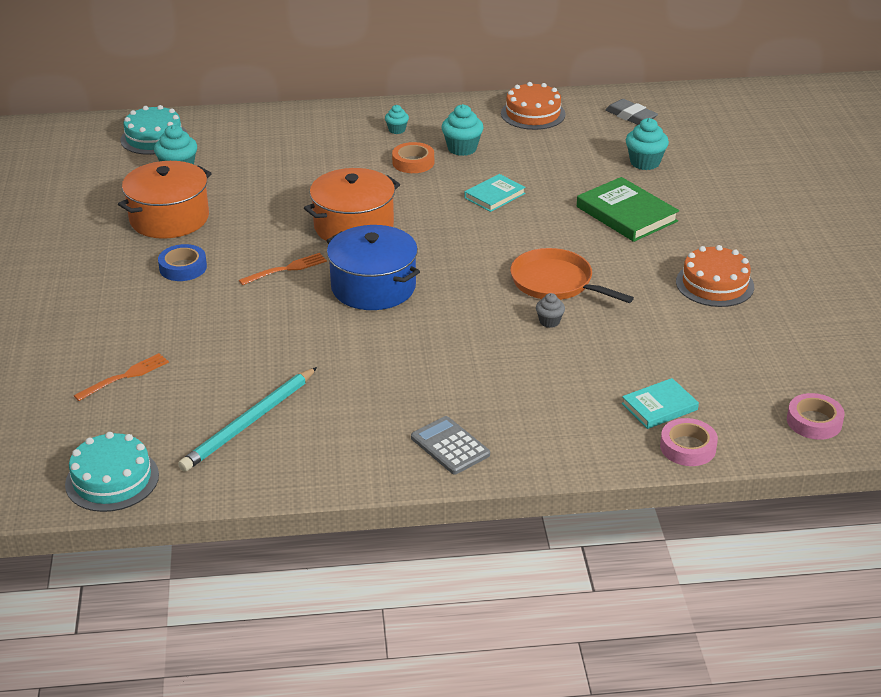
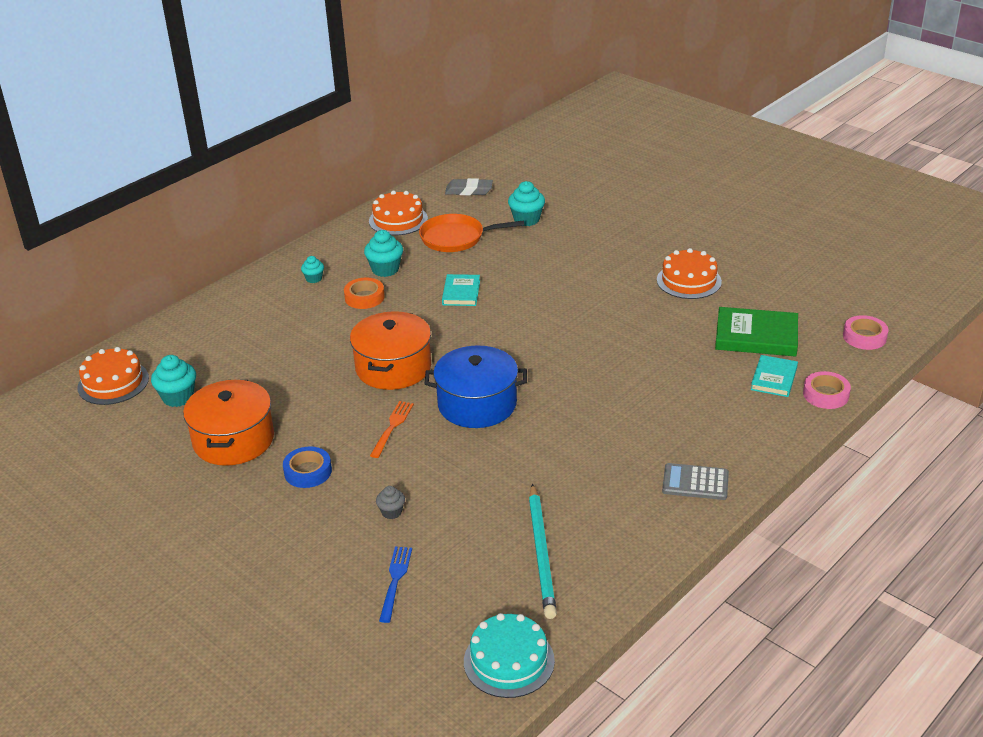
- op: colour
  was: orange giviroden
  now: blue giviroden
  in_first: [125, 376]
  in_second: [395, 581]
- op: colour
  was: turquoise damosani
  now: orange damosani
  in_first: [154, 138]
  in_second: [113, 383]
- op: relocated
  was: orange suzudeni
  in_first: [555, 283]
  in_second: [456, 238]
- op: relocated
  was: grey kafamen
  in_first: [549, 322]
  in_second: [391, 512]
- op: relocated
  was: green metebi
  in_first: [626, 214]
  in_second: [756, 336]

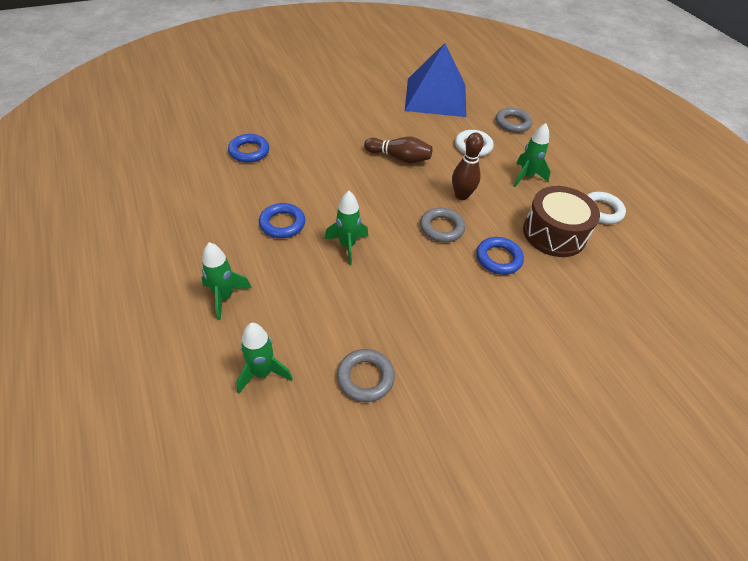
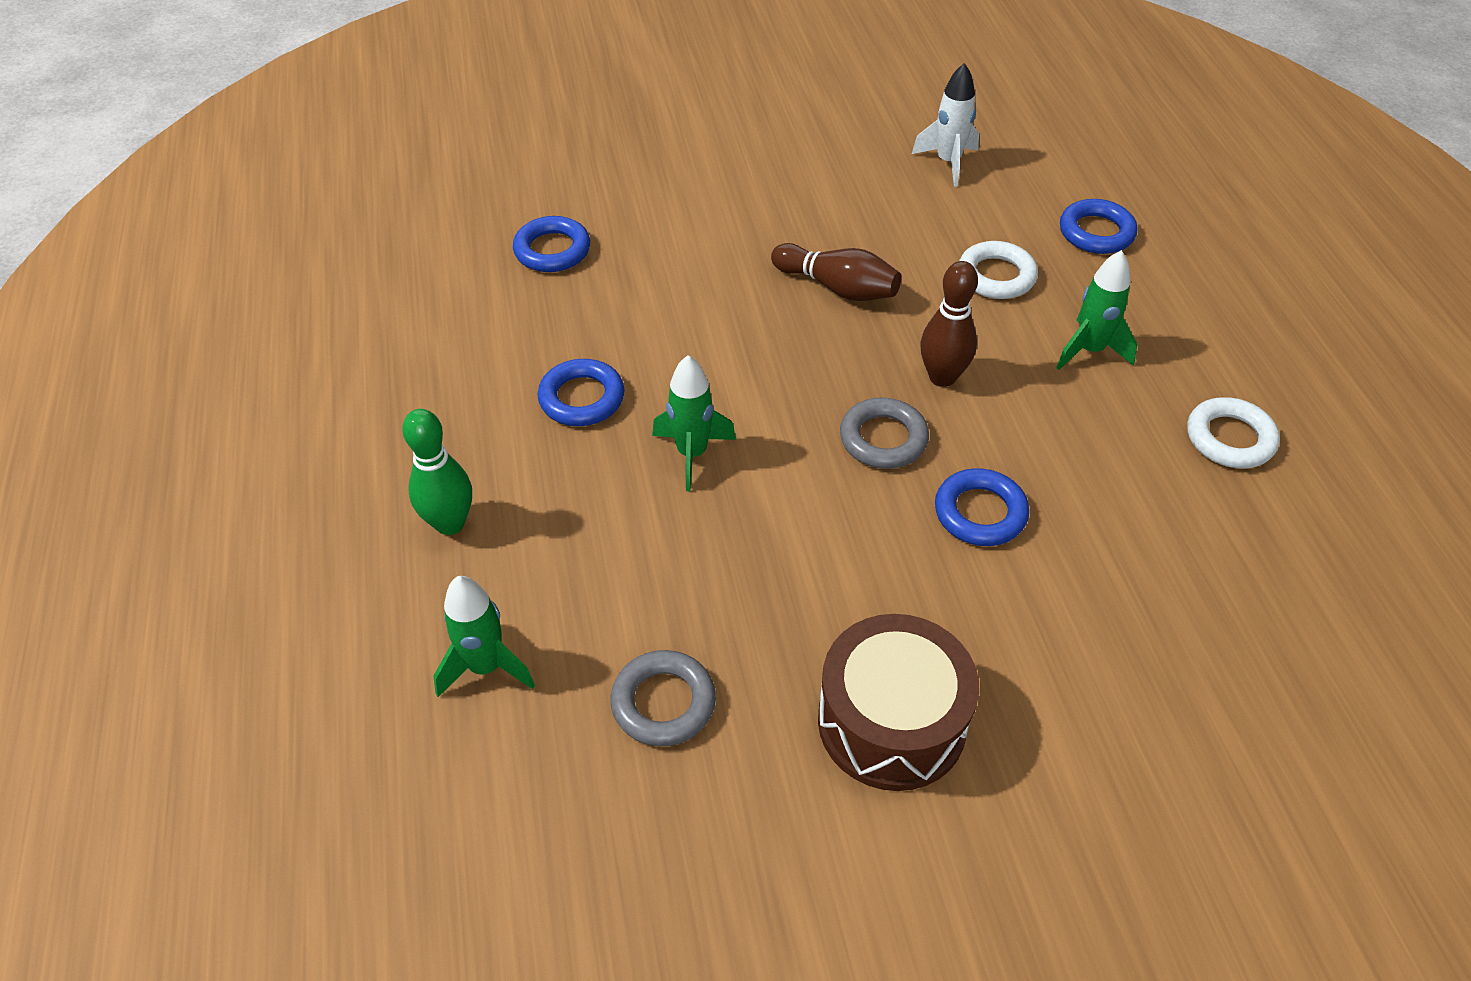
- op: exchanged
  was: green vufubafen
  now: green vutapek
  in_first: [224, 297]
  in_second: [450, 523]
- op: exchanged
  was: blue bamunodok
  now: white vufubafen
  in_first: [435, 97]
  in_second: [948, 162]
- op: colour
  was: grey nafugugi
  now: blue nafugugi
  in_first: [512, 123]
  in_second: [1096, 232]
- op: relocated
  was: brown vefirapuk
  in_first: [554, 233]
  in_second: [891, 722]

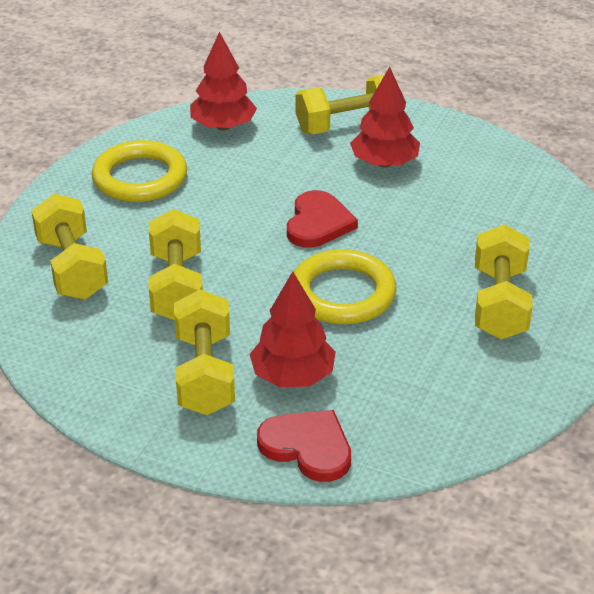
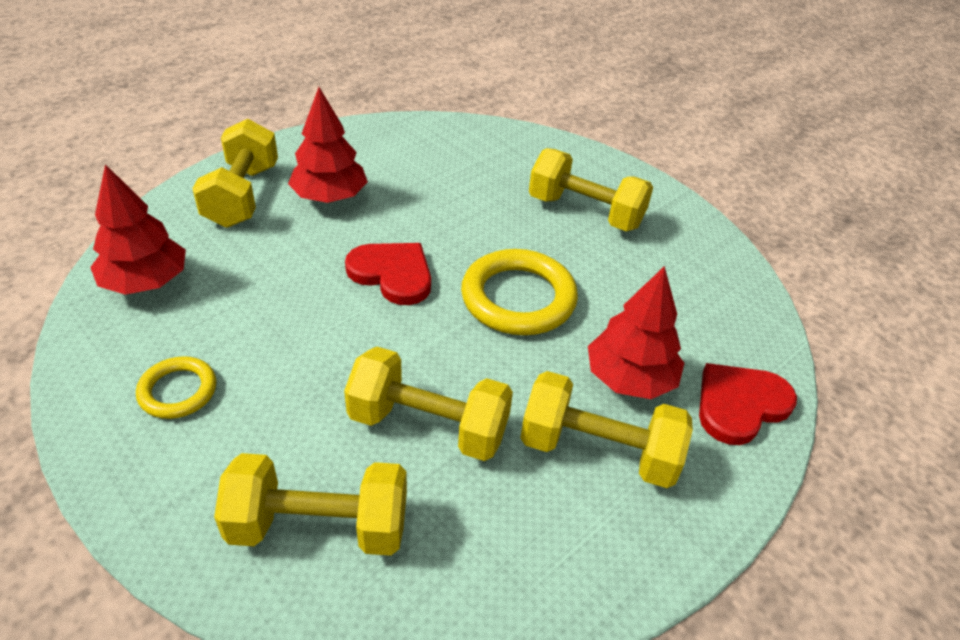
- op: size
  was: yellow nafugugi
  in_first: [140, 178]
  in_second: [178, 391]
  ratio: 0.56

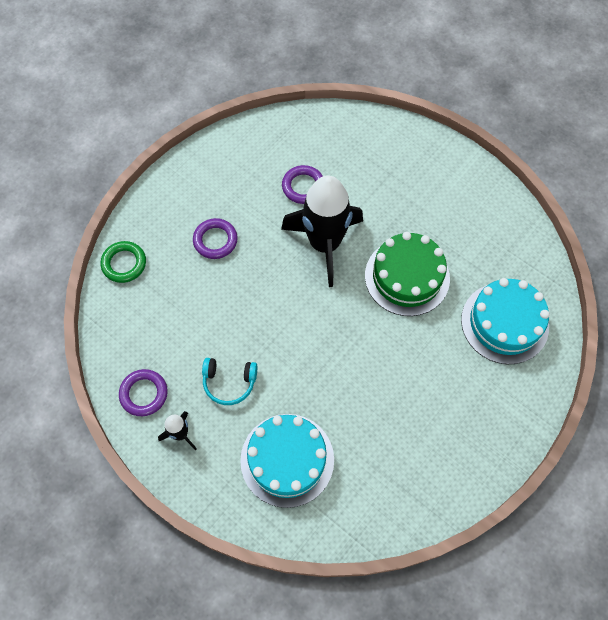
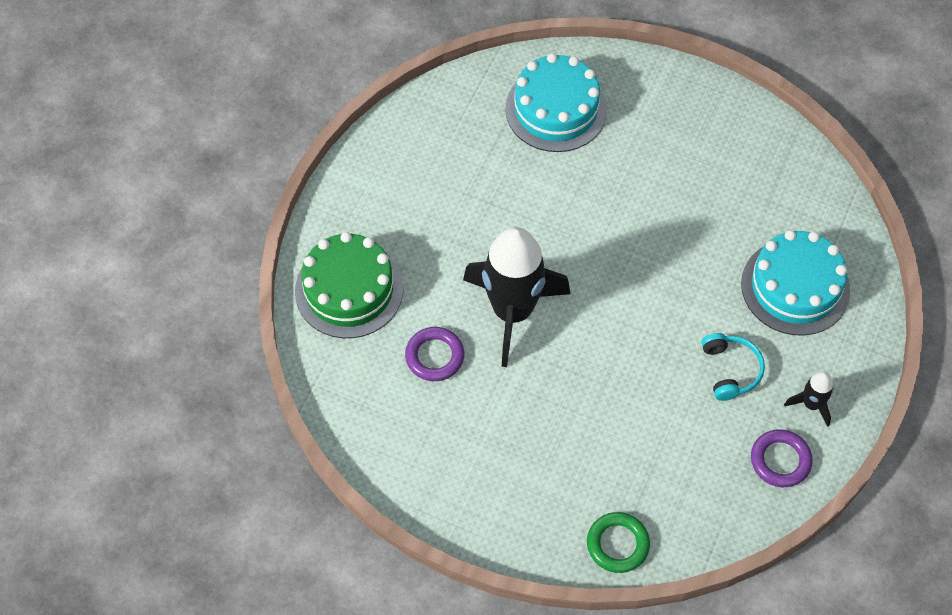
- op: missing
  was: purple nafugugi
  in_first: [215, 240]
- op: relocated
  was: green damosani
  in_first: [407, 277]
  in_second: [349, 290]

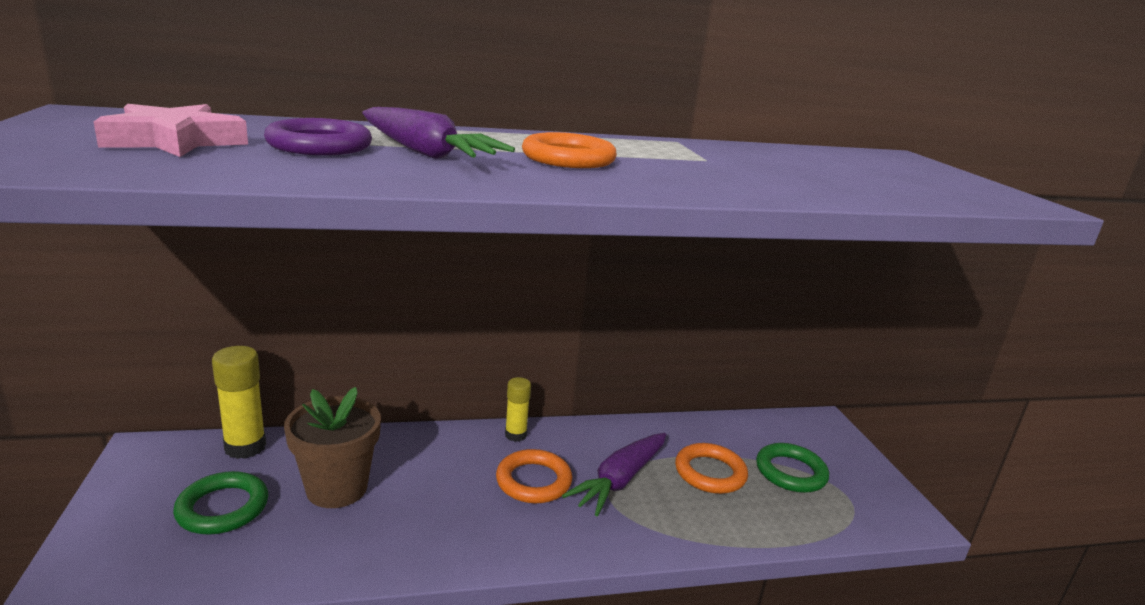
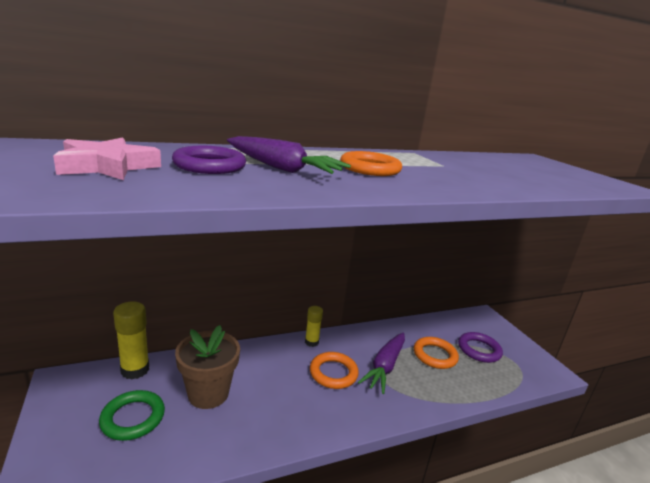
- op: colour
  was: green nafugugi
  now: purple nafugugi
  in_first: [790, 472]
  in_second: [479, 350]

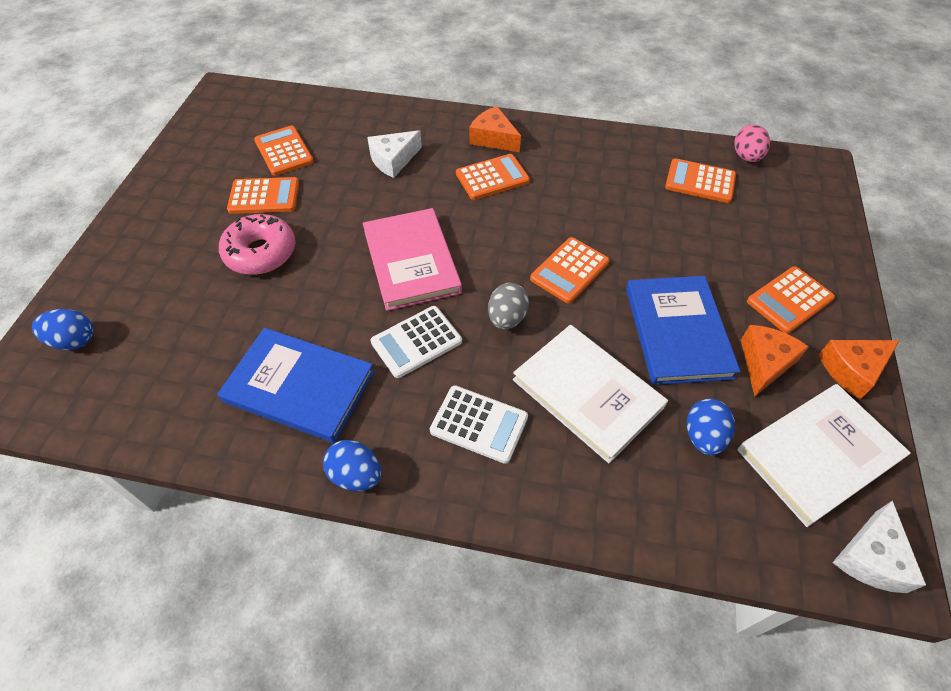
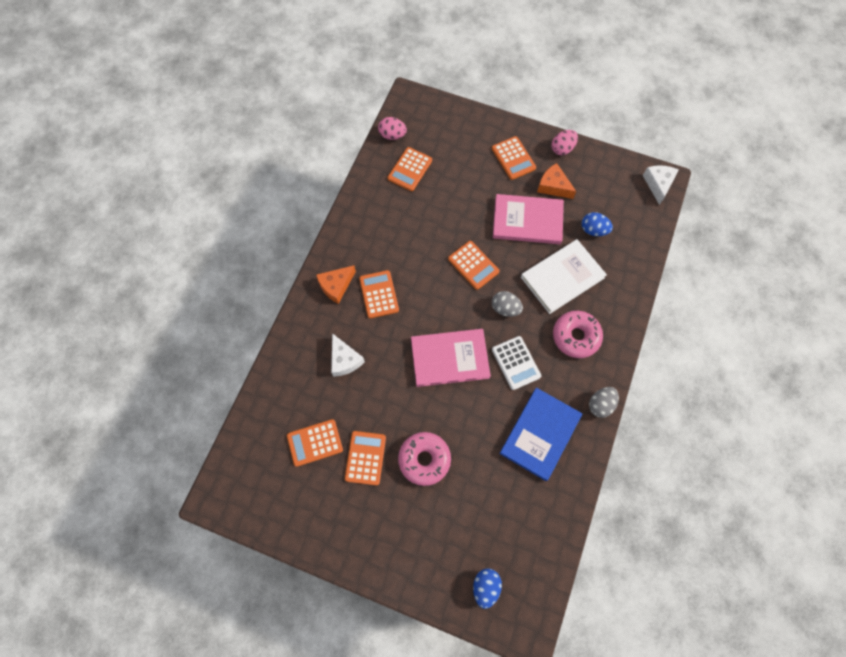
- op: colour
  was: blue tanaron
  now: grey tanaron
  in_first: [356, 475]
  in_second: [600, 404]
- op: exchanged
  was: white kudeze
  now: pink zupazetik
  in_first: [479, 424]
  in_second: [575, 336]
- op: colour
  was: blue metebi
  now: pink metebi
  in_first: [677, 332]
  in_second: [527, 221]
- op: missing
  was: white metebi
  in_first: [818, 454]
- op: exchanged
  was: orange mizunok
  now: pink tanaron
  in_first: [852, 370]
  in_second: [562, 149]
- op: spun
  was: white mizunok
  in_first: [871, 557]
  in_second: [658, 184]
  clockwise: -120

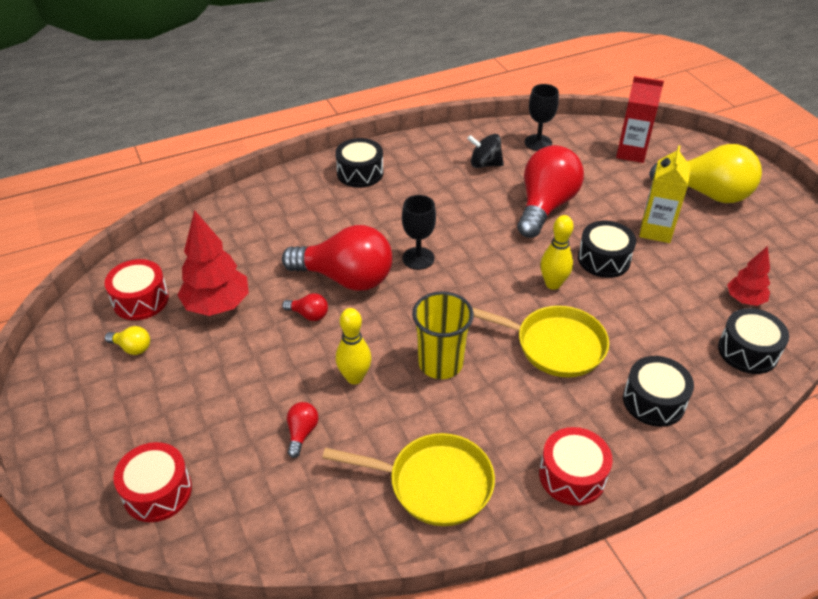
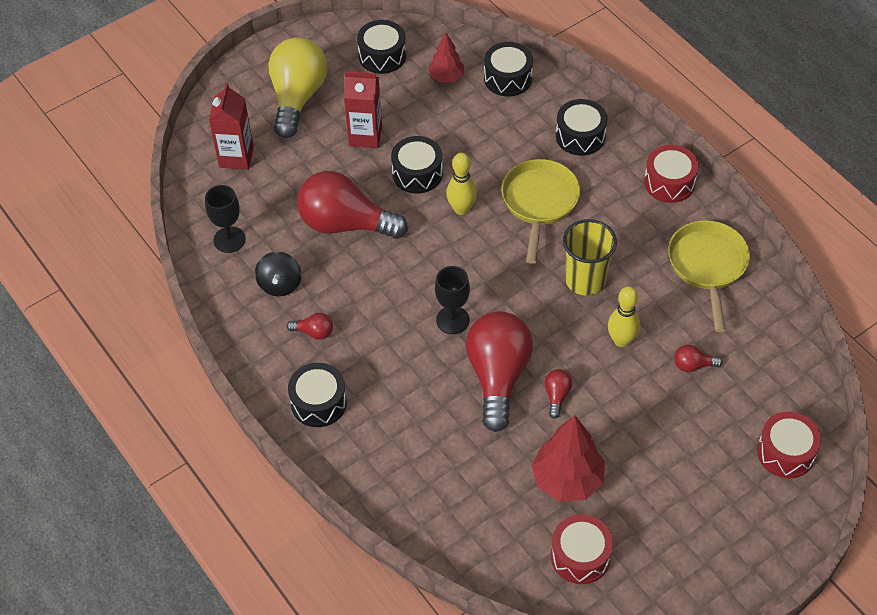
- op: missing
  was: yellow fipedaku
  in_first: [132, 348]
- op: colour
  was: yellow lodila
  now: red lodila
  in_first: [656, 231]
  in_second: [365, 136]
- op: appeared
  now: red fipedaku
  in_second: [314, 332]
- op: appeared
  now: black vefirapuk
  in_second: [382, 56]

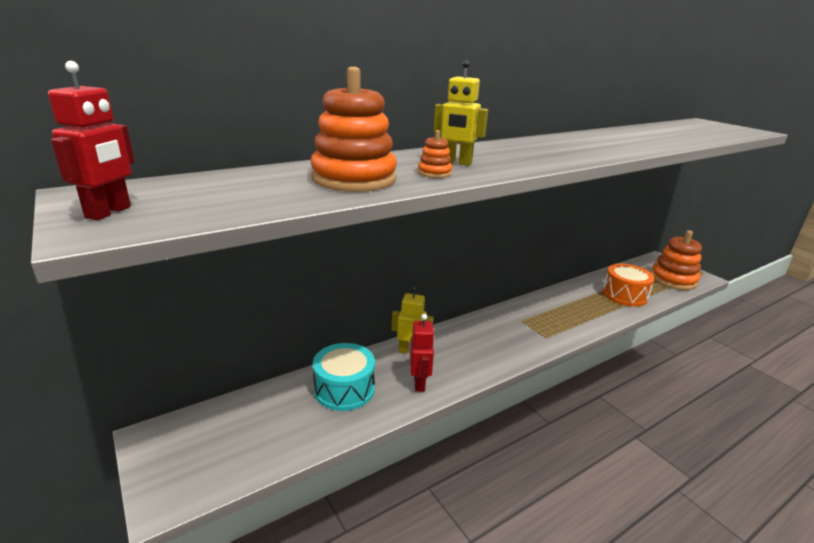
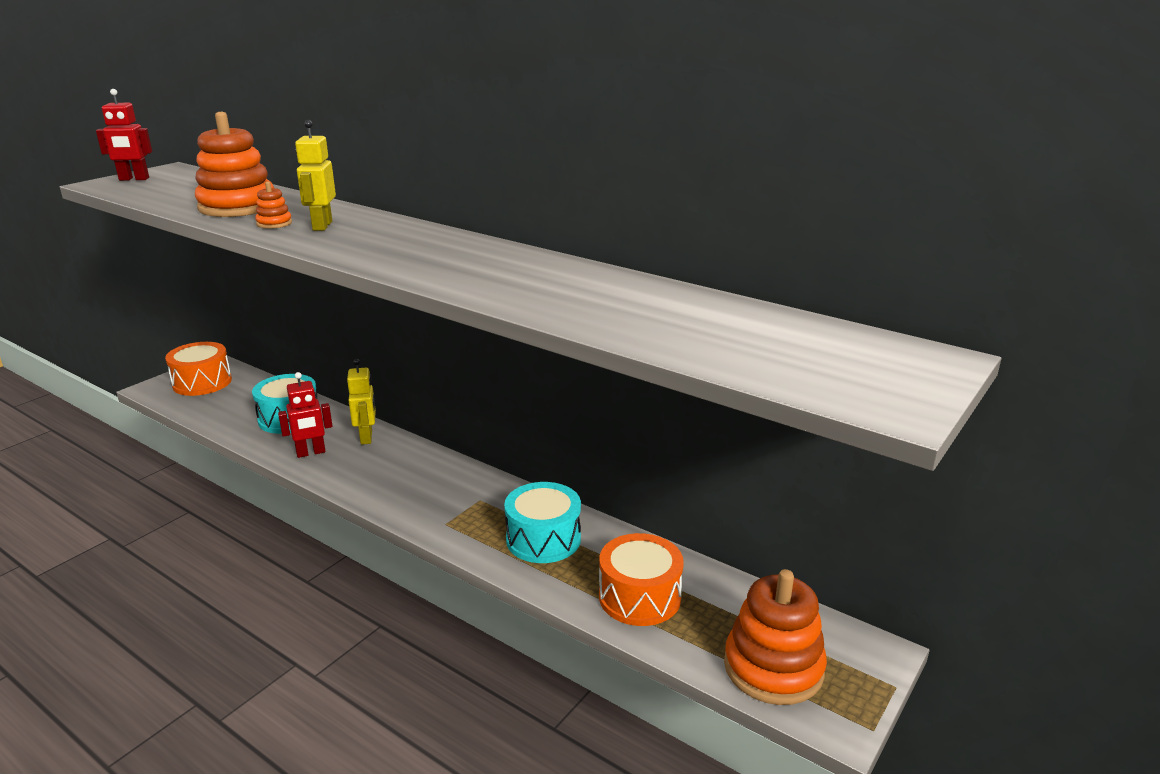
- op: appeared
  now: orange vefirapuk
  in_second: [202, 382]
- op: appeared
  now: turquoise vefirapuk
  in_second: [543, 539]

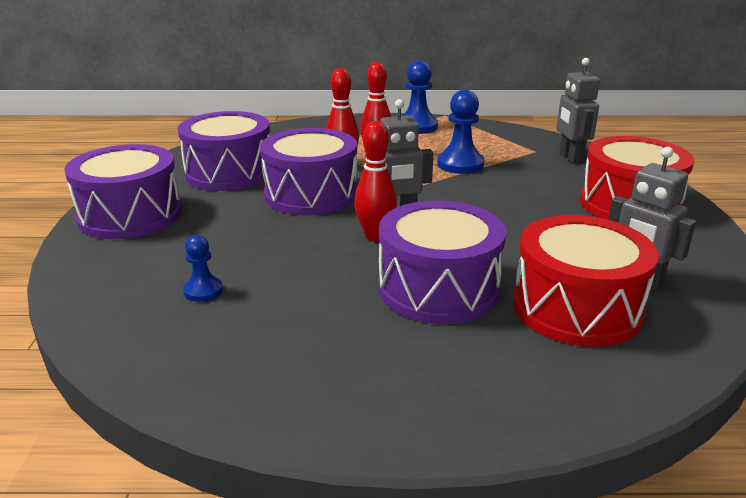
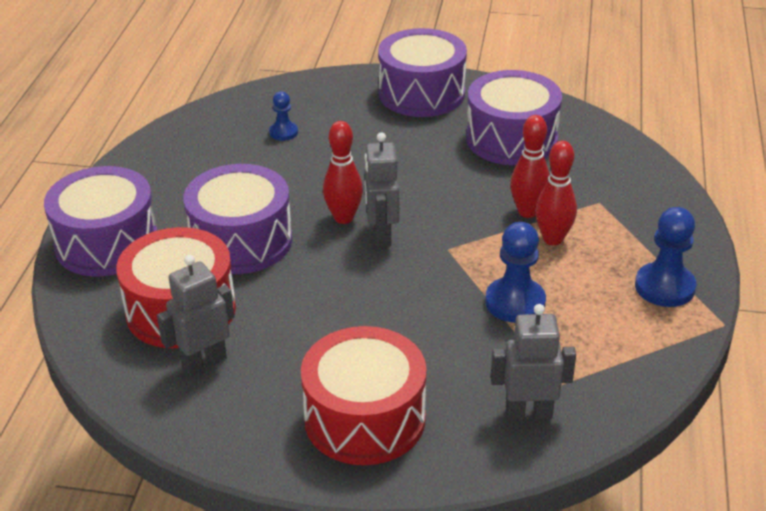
- op: relocated
  was: purple vefirapuk
  in_first: [311, 194]
  in_second: [107, 243]

